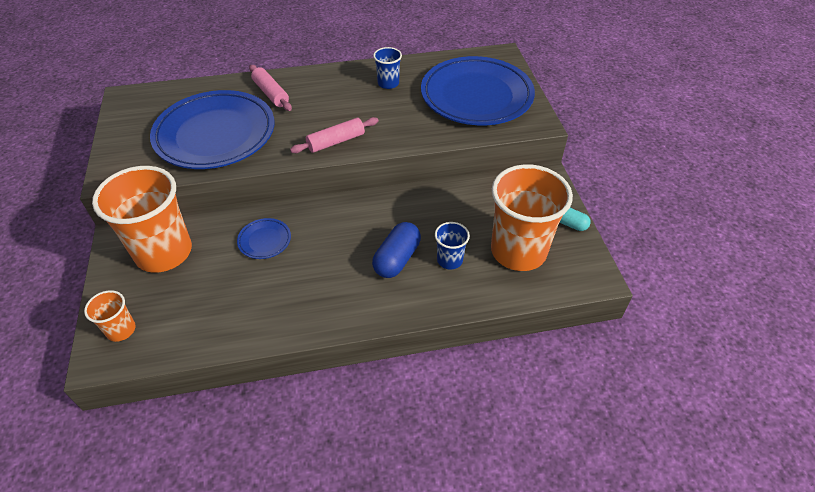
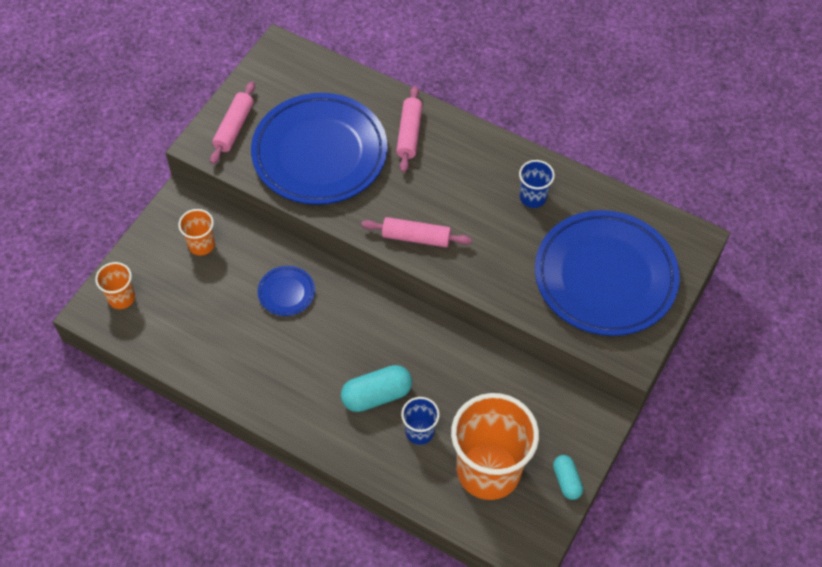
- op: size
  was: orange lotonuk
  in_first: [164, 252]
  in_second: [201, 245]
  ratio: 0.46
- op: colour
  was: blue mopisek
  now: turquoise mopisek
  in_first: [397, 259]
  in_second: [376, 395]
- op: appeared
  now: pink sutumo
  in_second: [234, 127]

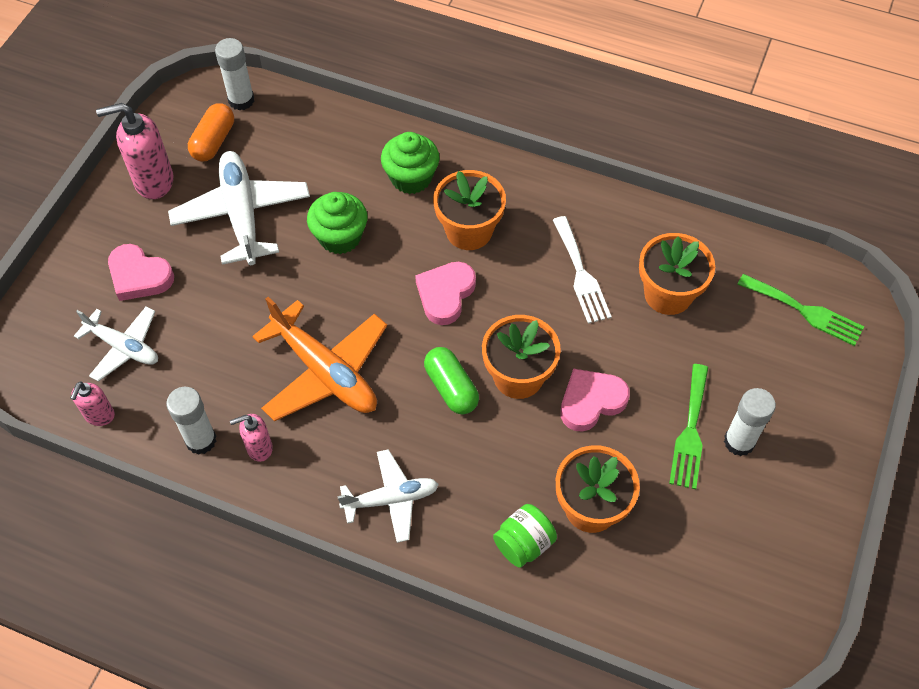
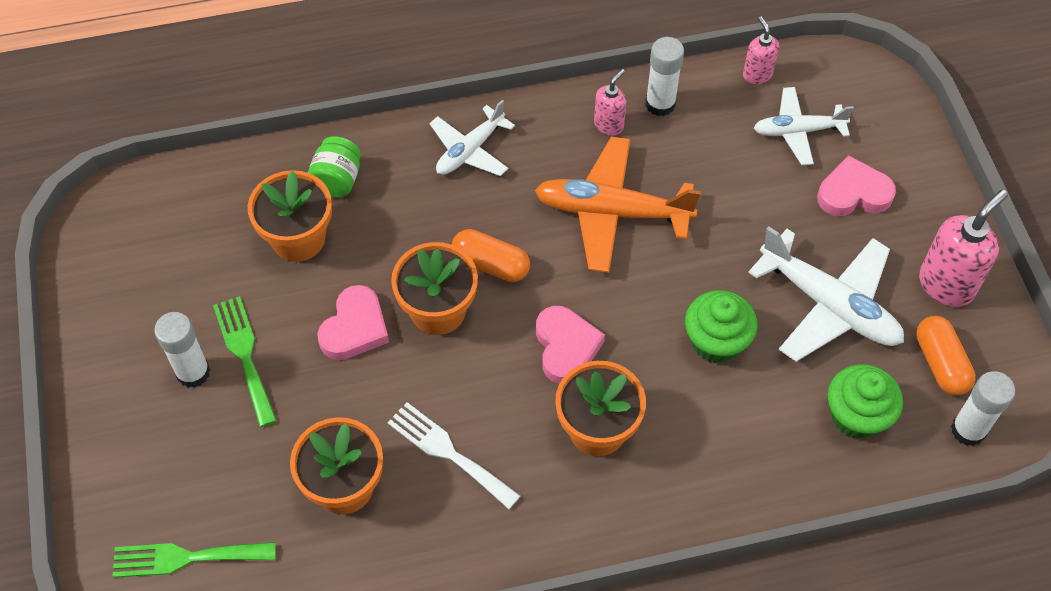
- op: relocated
  was: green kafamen
  in_first: [411, 178]
  in_second: [856, 416]
- op: colour
  was: green mopisek
  now: orange mopisek
  in_first: [451, 388]
  in_second: [491, 264]

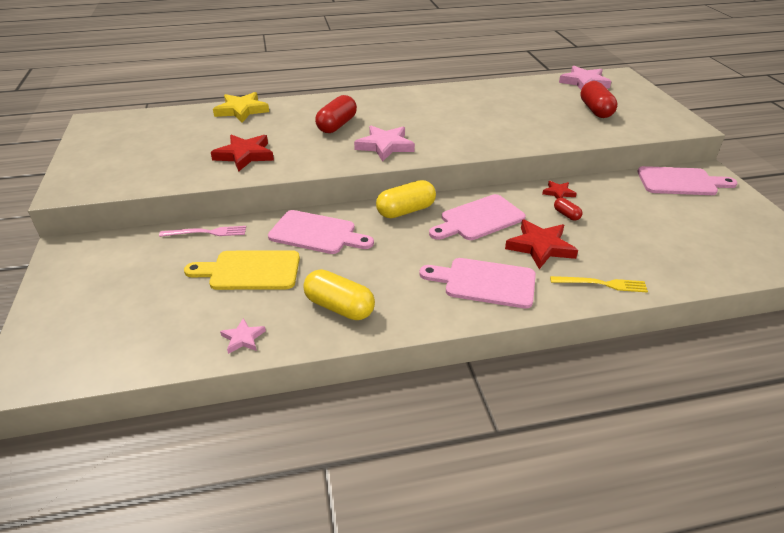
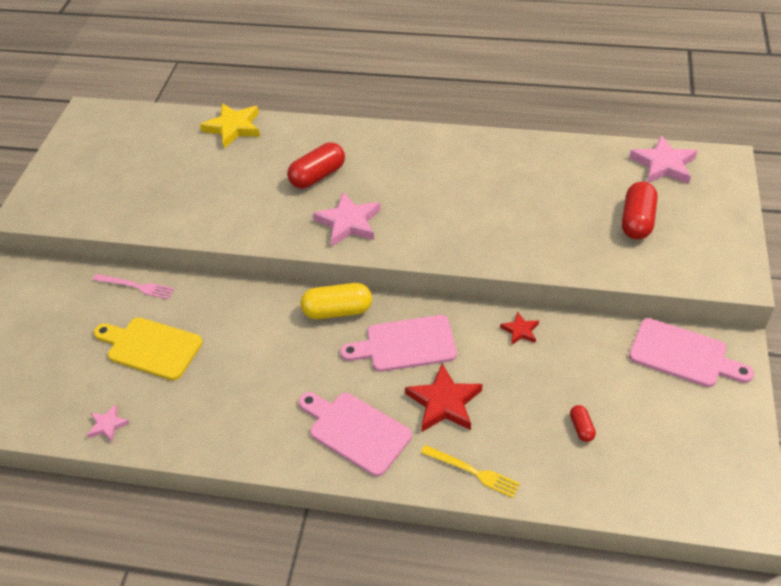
- op: missing
  was: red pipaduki
  in_first: [245, 155]
- op: missing
  was: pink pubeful
  in_first: [316, 233]
- op: missing
  was: yellow mopisek
  in_first: [339, 307]
- op: relocated
  was: red mopisek
  in_first: [566, 215]
  in_second: [581, 428]

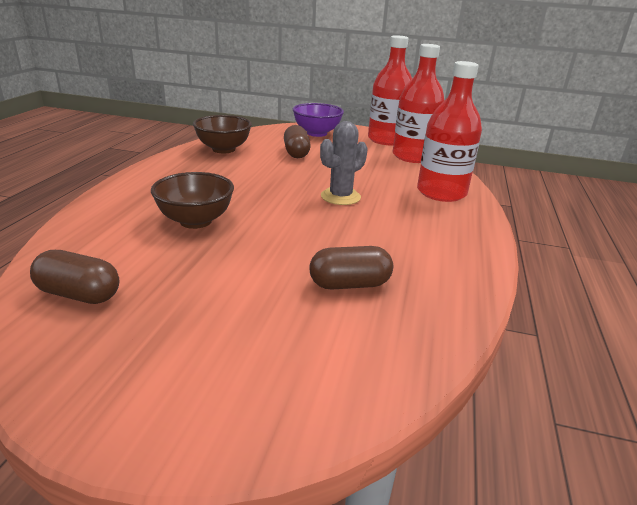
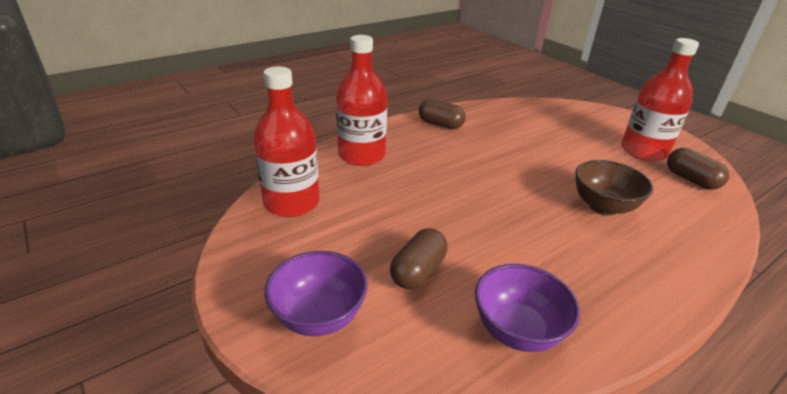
- op: colour
  was: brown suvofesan
  now: purple suvofesan
  in_first: [223, 149]
  in_second: [517, 331]
- op: relocated
  was: brown mopisek
  in_first: [349, 284]
  in_second: [440, 124]
- op: missing
  was: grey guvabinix
  in_first: [340, 197]
- op: relocated
  was: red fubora
  in_first: [386, 140]
  in_second: [643, 151]

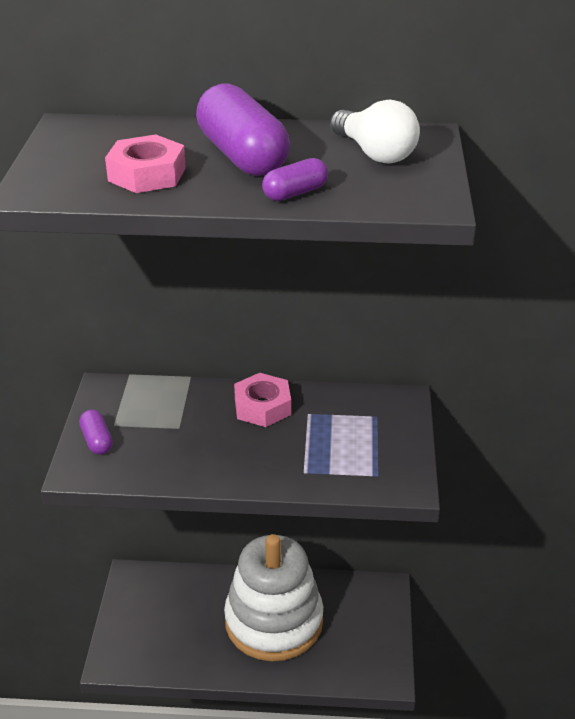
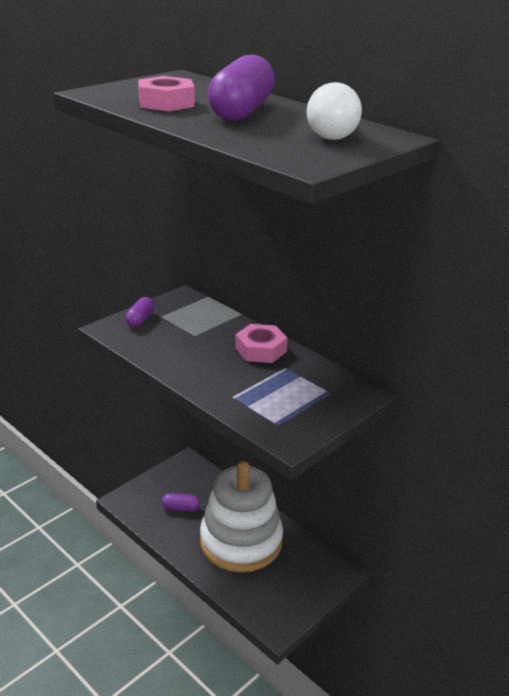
- op: relocated
  was: purple mopisek
  in_first: [295, 193]
  in_second: [180, 508]

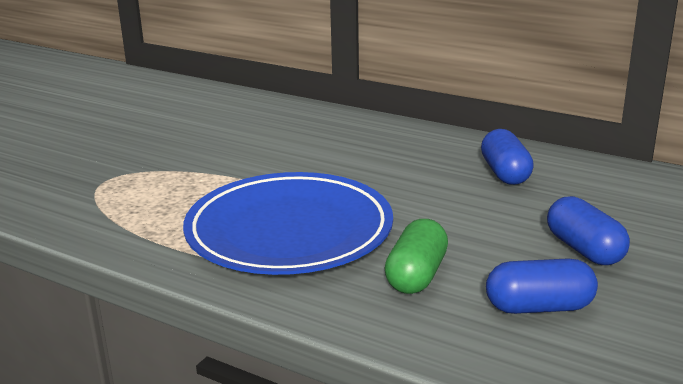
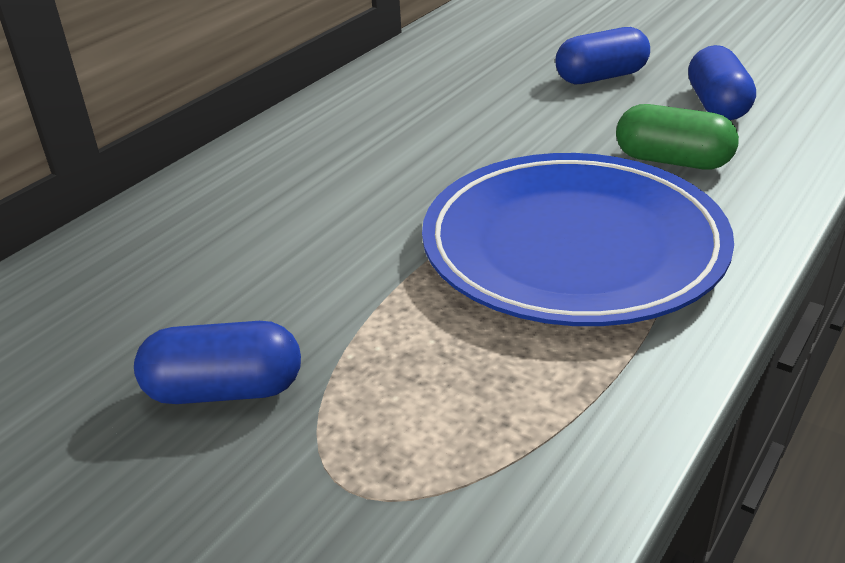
- op: relocated
  was: blue mopisek
  in_first: [505, 173]
  in_second: [225, 390]

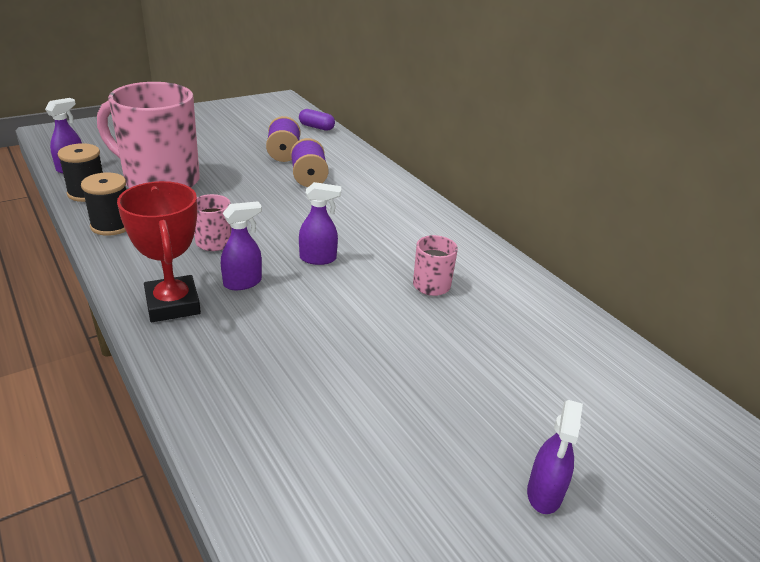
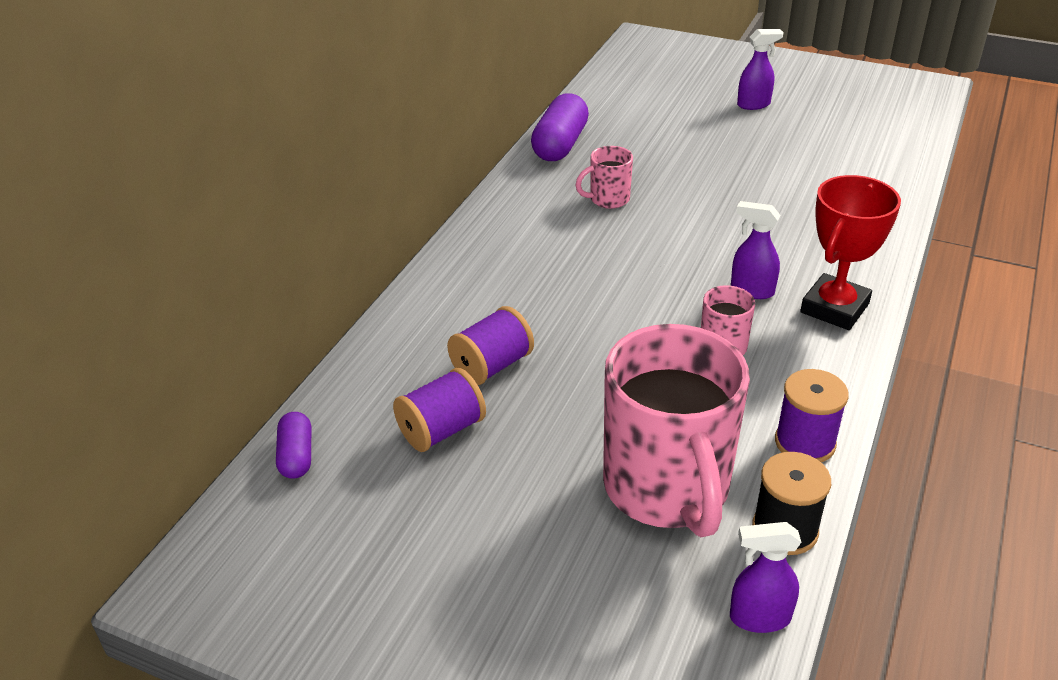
- op: colour
  was: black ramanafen
  now: purple ramanafen
  in_first: [112, 225]
  in_second: [805, 442]
- op: missing
  was: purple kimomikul
  in_first: [318, 259]
- op: appeared
  now: purple mopisek
  in_second: [560, 145]

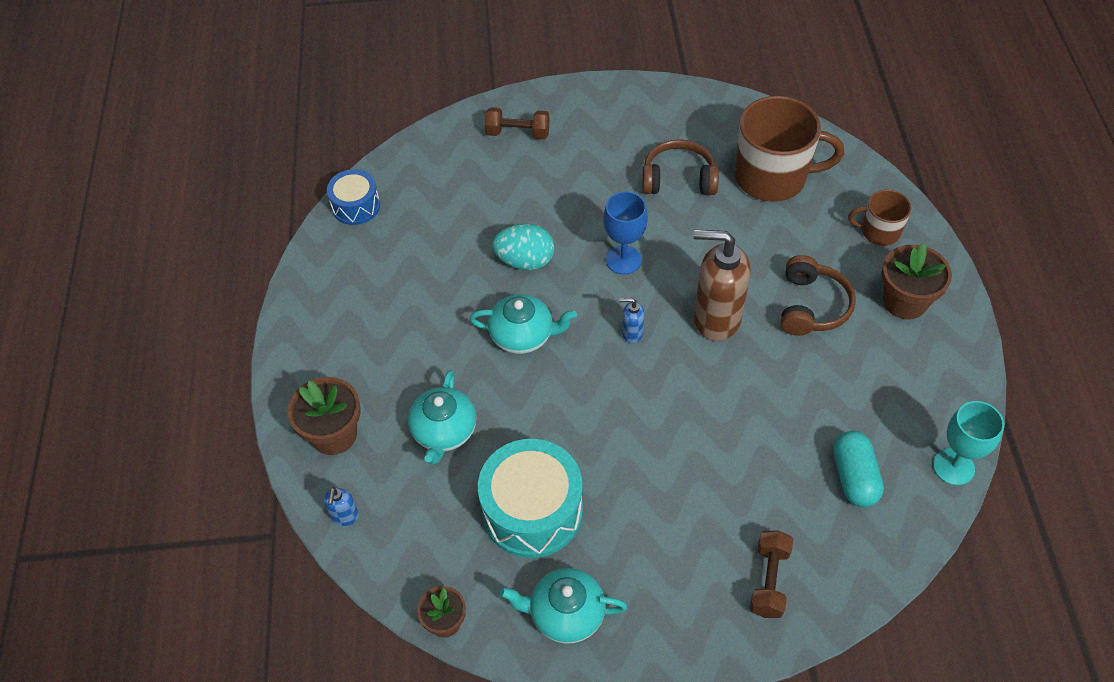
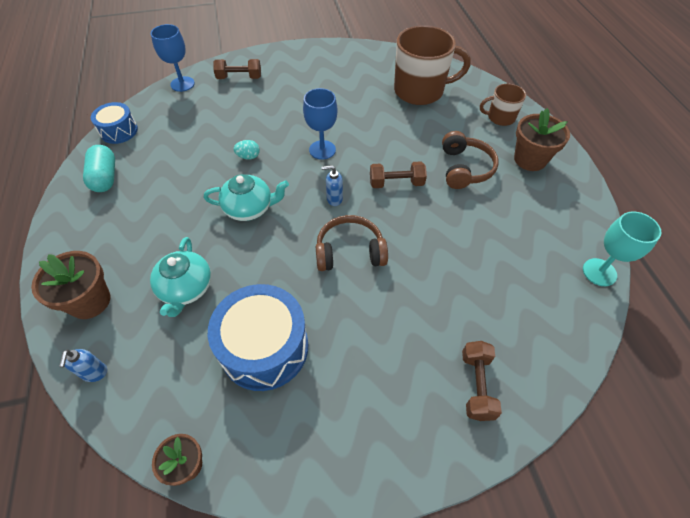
- op: colour
  was: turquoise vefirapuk
  now: blue vefirapuk
  in_first: [532, 510]
  in_second: [264, 347]
- op: size
  was: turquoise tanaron
  in_first: [525, 261]
  in_second: [248, 157]
  ratio: 0.55
- op: missing
  was: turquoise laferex
  in_first: [565, 614]
- op: relocated
  was: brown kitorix
  in_first: [678, 179]
  in_second: [350, 252]
- op: exchanged
  was: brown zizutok
  now: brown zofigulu
  in_first: [716, 319]
  in_second: [396, 183]
- op: relocated
  was: turquoise mopisek
  in_first: [854, 477]
  in_second: [105, 177]
- op: appeared
  now: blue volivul
  in_second: [182, 84]

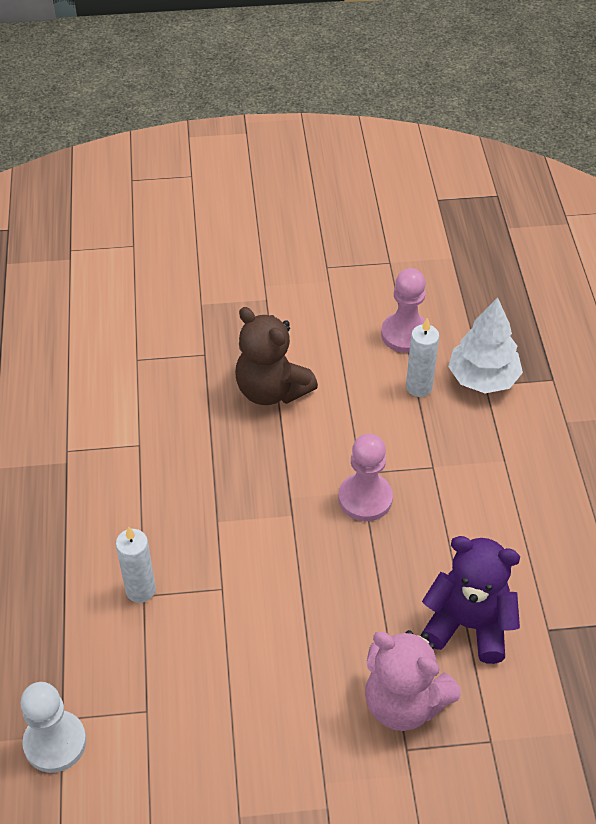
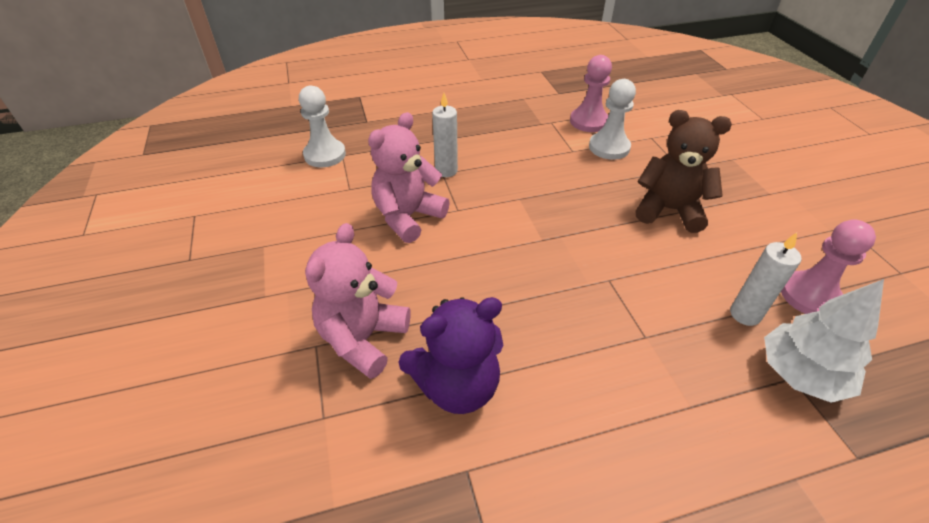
- op: spun
  was: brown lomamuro
  in_first: [271, 390]
  in_second: [669, 210]
  clockwise: 75
- op: relocated
  was: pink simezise
  in_first: [365, 498]
  in_second: [588, 121]
- op: spun
  was: purple lomamuro
  in_first: [468, 625]
  in_second: [457, 386]
  clockwise: 60
- op: appeared
  now: pink lomamuro
  in_second: [408, 217]
- op: appeared
  now: white simezise
  in_second: [609, 147]

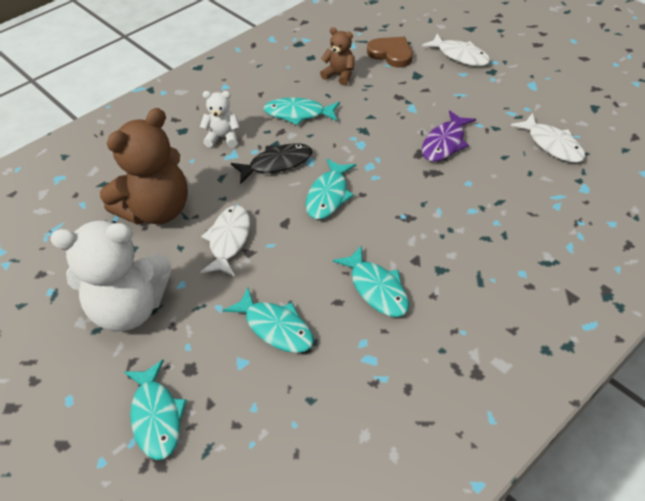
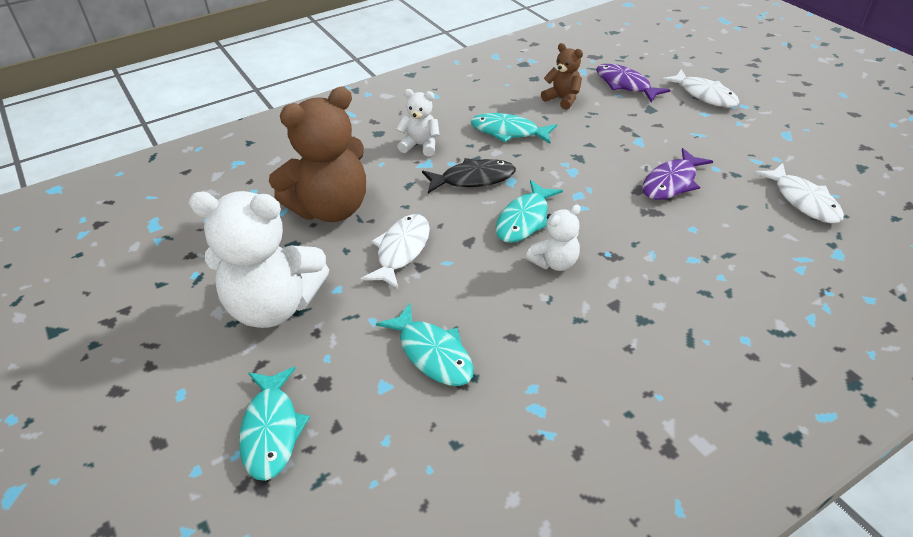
- op: missing
  was: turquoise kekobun
  in_first: [376, 289]
- op: exchanged
  was: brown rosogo
  now: purple kekobun
  in_first: [391, 54]
  in_second: [625, 85]
- op: appeared
  now: white lomamuro
  in_second: [554, 262]

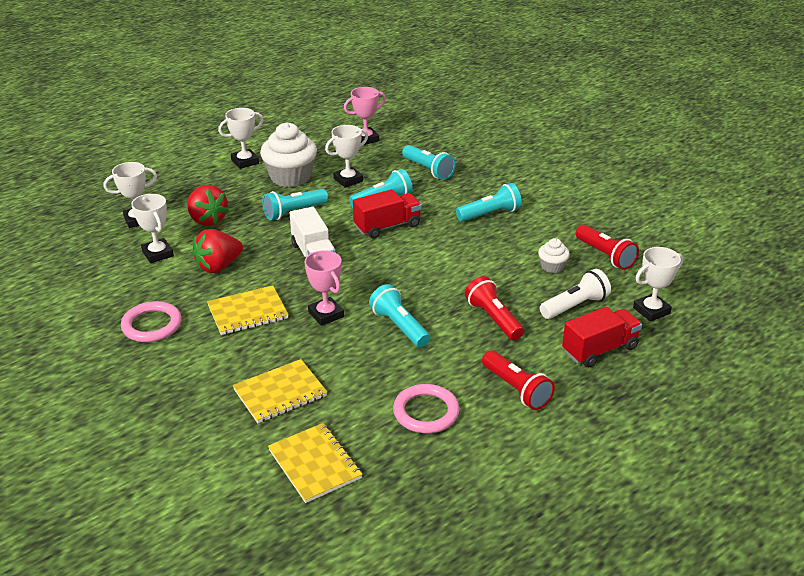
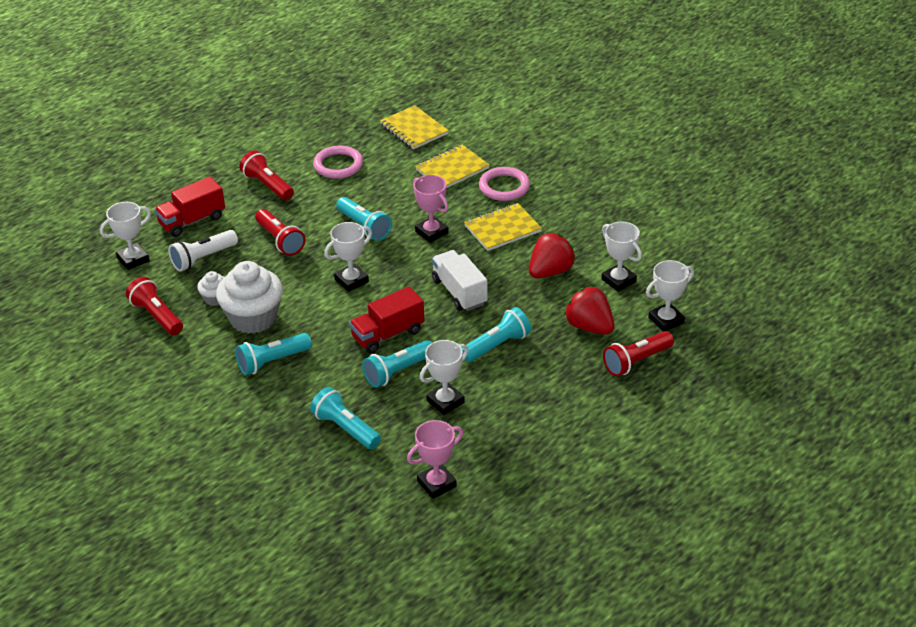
- op: relocated
  was: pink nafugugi
  in_first: [152, 325]
  in_second: [504, 187]
- op: relocated
  was: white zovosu
  in_first: [245, 161]
  in_second: [351, 280]
- op: relocated
  was: white kafamen
  in_first: [290, 177]
  in_second: [253, 318]
- op: appeared
  now: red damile
  in_second: [636, 361]

